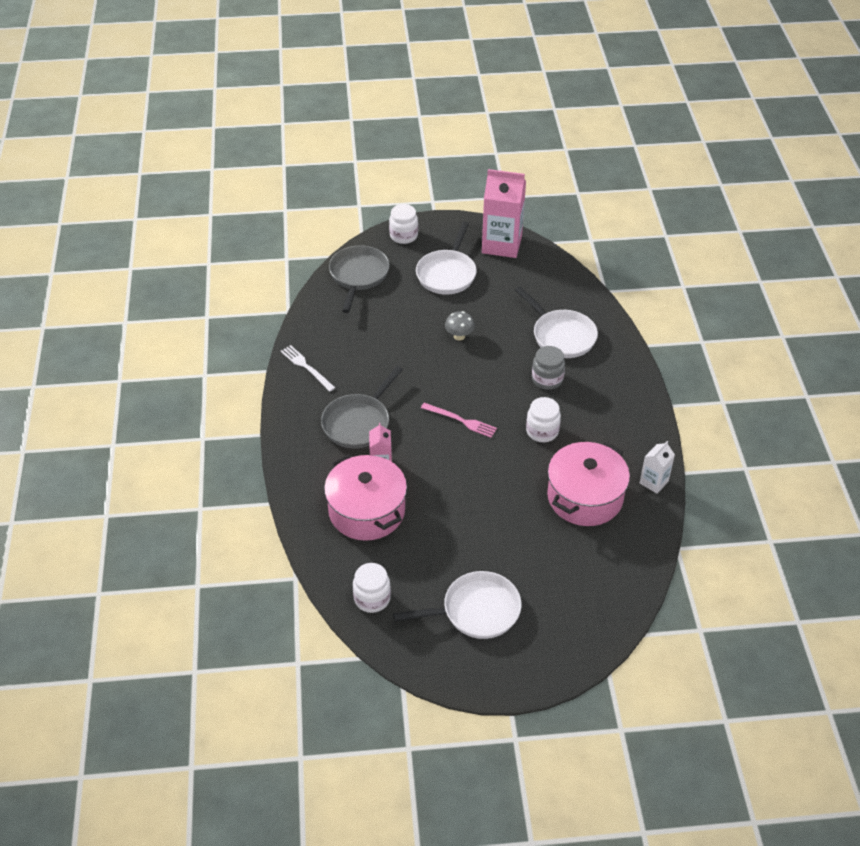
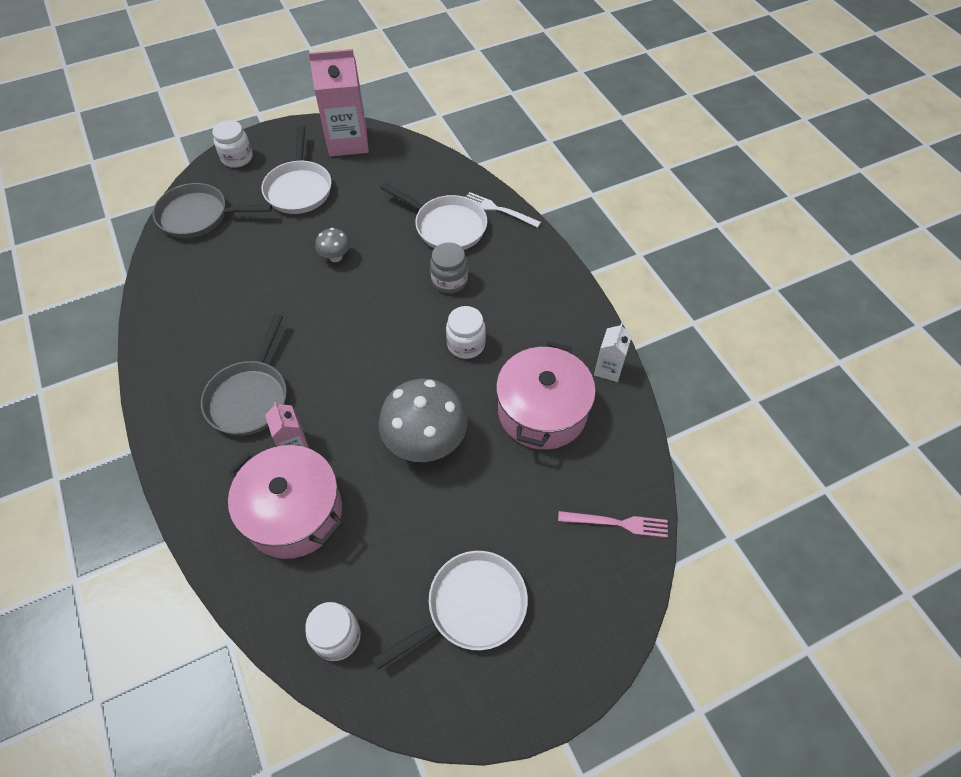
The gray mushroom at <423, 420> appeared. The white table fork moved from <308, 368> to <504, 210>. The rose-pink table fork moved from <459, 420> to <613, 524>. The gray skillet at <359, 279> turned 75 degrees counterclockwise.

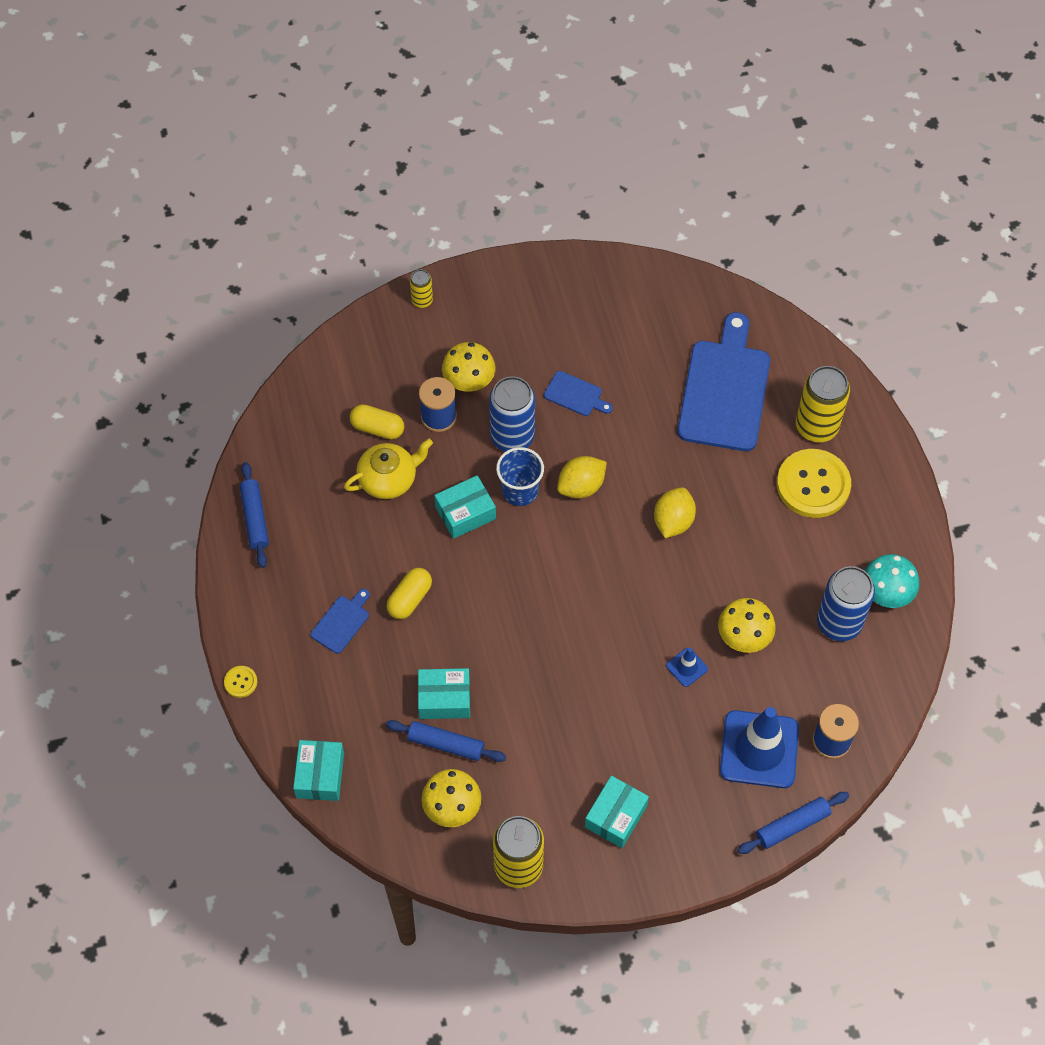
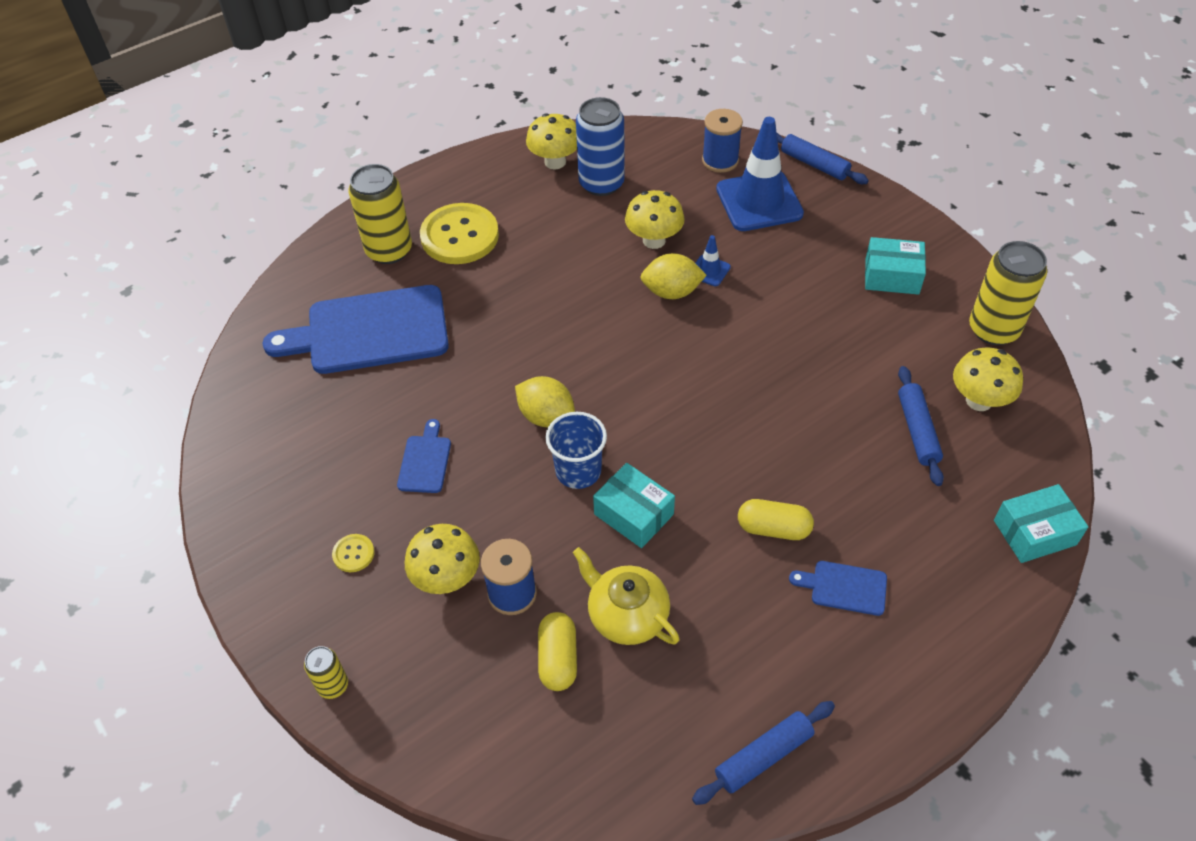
The teal parcel at <444, 693> disappeared. The blue can at <512, 414> disappeared. The bright yellow button moved from <240, 682> to <353, 553>. The bright yellow toy lemon moved from <675, 512> to <673, 276>. The teal mushroom at <892, 581> became the bright yellow mushroom at <551, 141>.

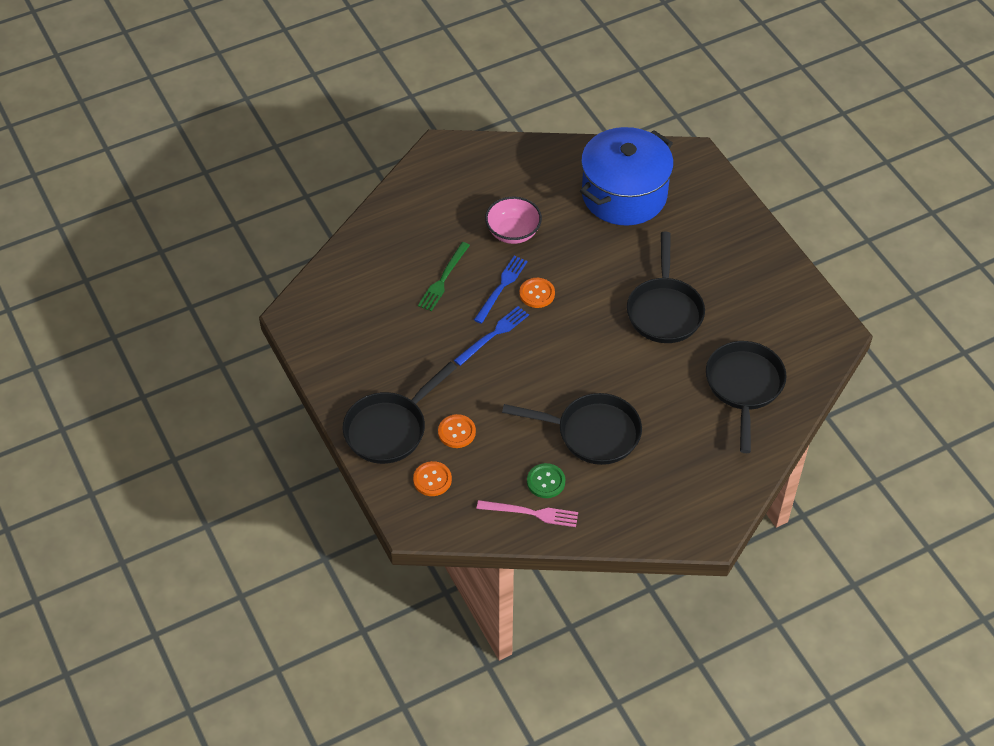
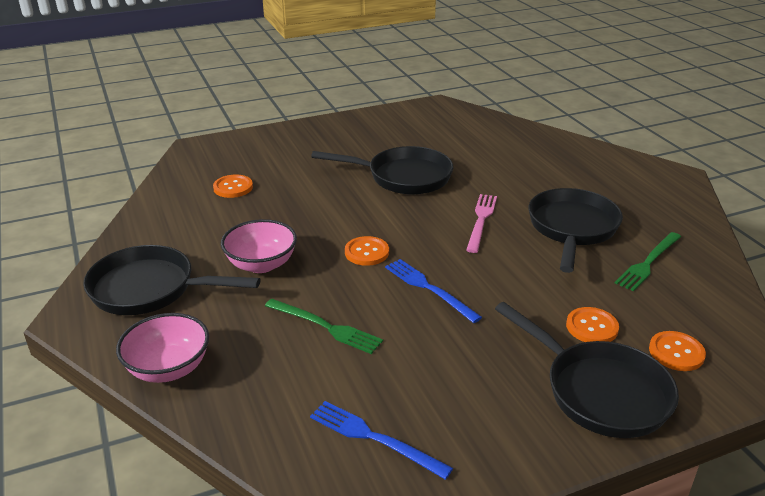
The rose-pink deep dish at <162, 348> appeared. The blue table fork moved from <501, 290> to <381, 440>. The rose-pink table fork moved from <527, 513> to <481, 223>. The ebony skillet moved from <746, 397> to <172, 280>. The emerald button at <546, 480> was replaced by the emerald table fork at <648, 261>. The blue pot at <627, 176> was replaced by the bright orange button at <233, 186>.

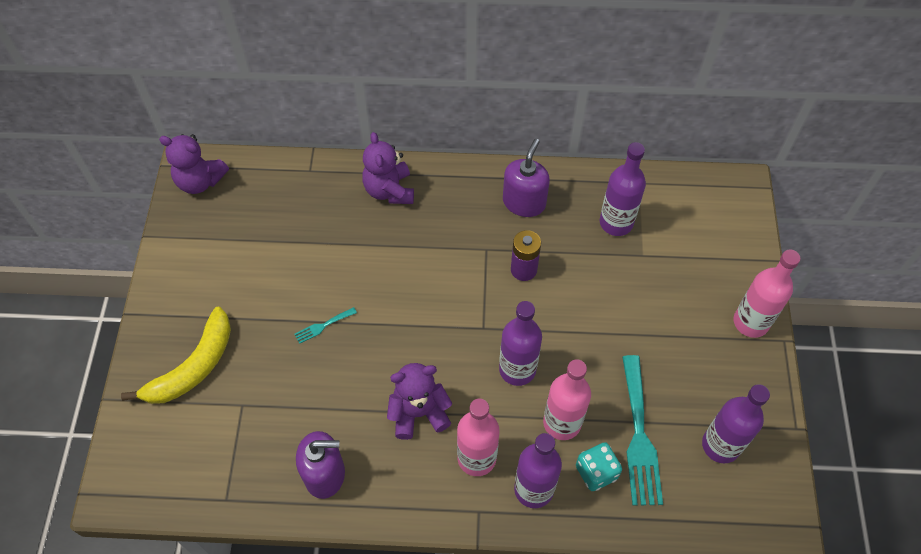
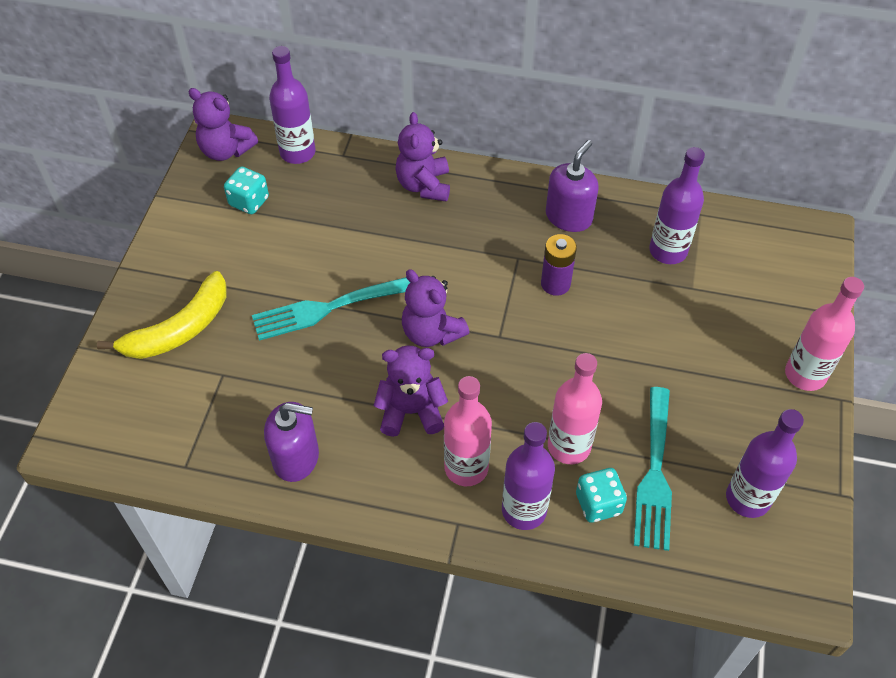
The teal dice at <246, 190> appeared. The royal purple teddy bear at <435, 308> appeared. The royal purple flask moved from <520, 343> to <292, 105>. The teal table fork at <325, 325> changed to 2.25 times the size.

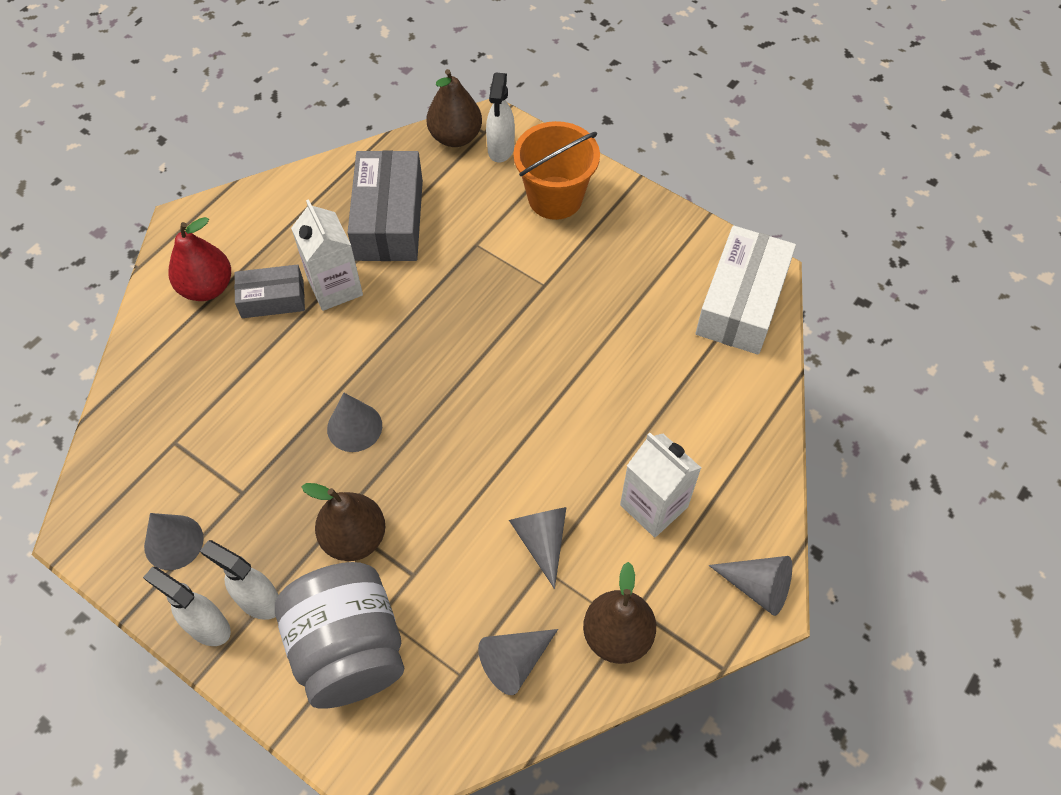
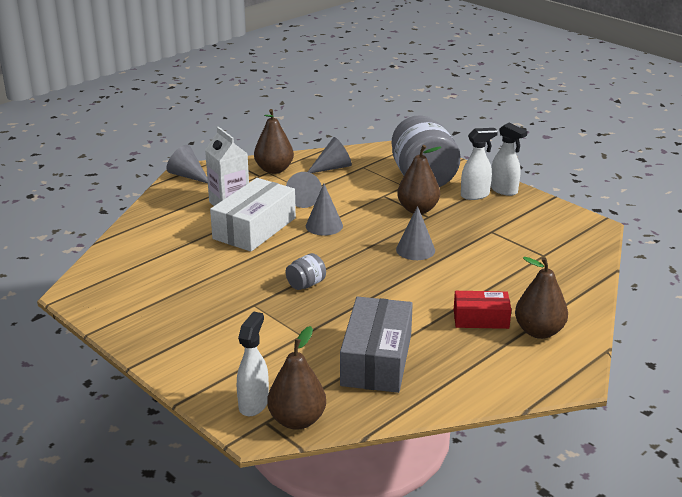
The white milk carton at <327, 255> disappeared. The bright orange bucket at <556, 170> disappeared. The gray preserve jar at <306, 271> appeared. The gray cone moved from <174, 541> to <324, 209>. The white parcel moved from <746, 289> to <253, 215>. The scarlet toy pear at <199, 259> became the brown toy pear at <541, 298>. The gray parcel at <269, 291> became the scarlet parcel at <482, 310>. The white spray bottle at <239, 580> turned 60 degrees counterclockwise.

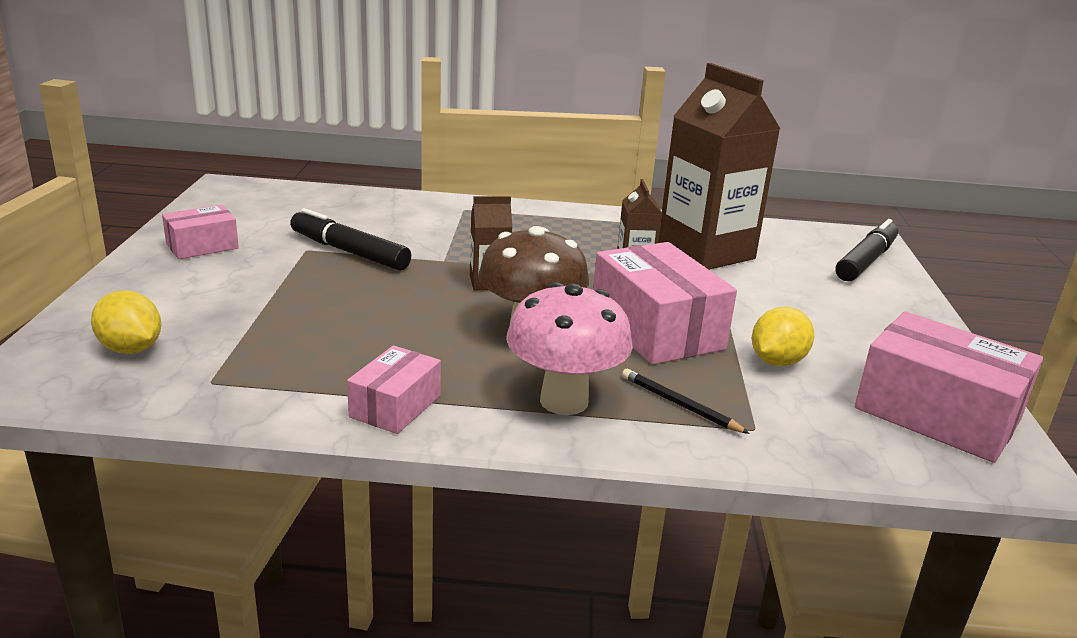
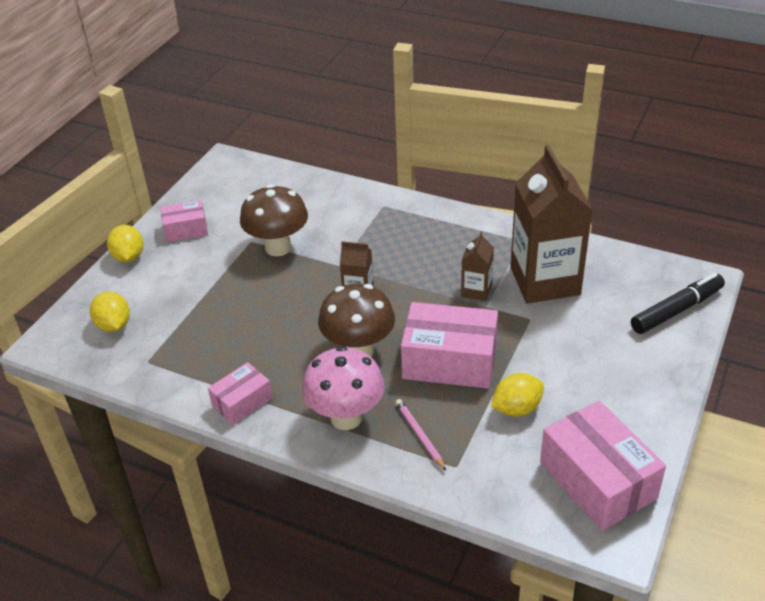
The bright yellow toy lemon at <125, 243> appeared. The ebony felt pen at <350, 239> was replaced by the brown mushroom at <274, 220>. The ebony lead pencil at <686, 401> became the rose-pink lead pencil at <420, 435>. The rose-pink parcel at <665, 303> turned 75 degrees counterclockwise.

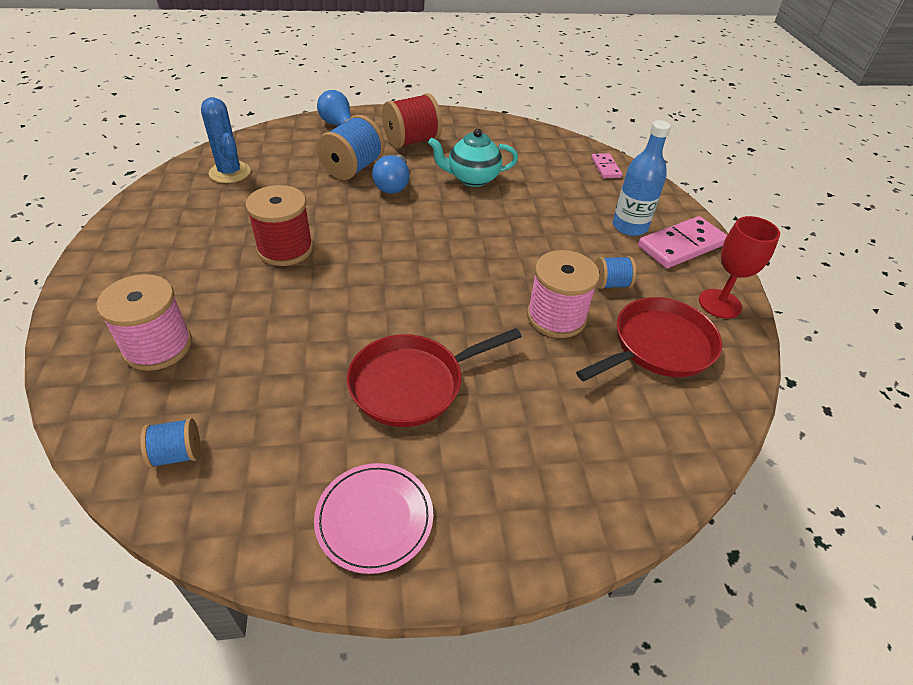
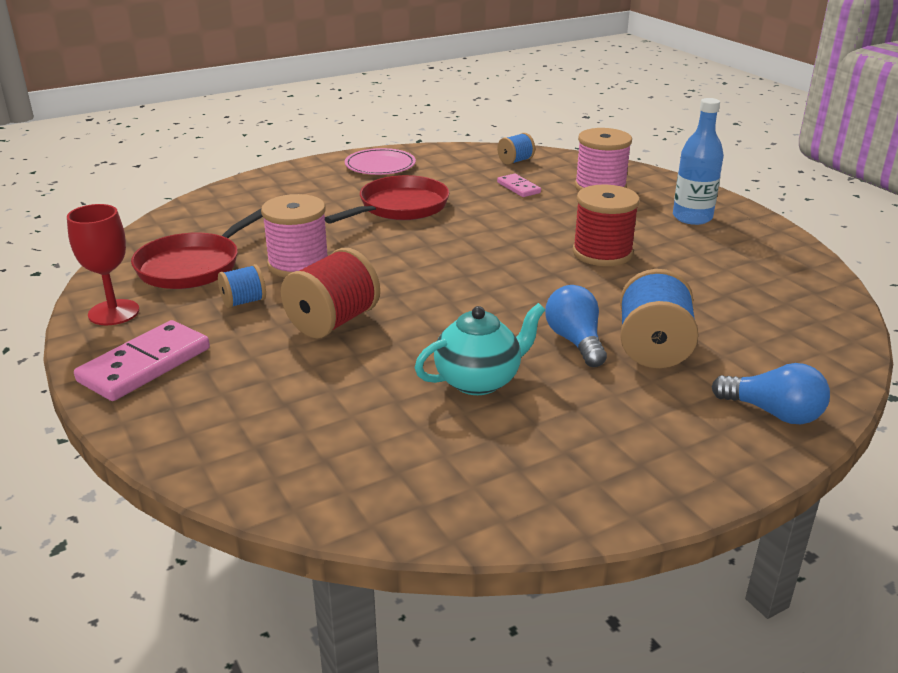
The blue saguaro cactus at <225, 140> disappeared. The scarlet reel of thread moved from <412, 120> to <330, 293>. The rose-pink domino piece moved from <606, 165> to <519, 185>. The blue flask moved from <642, 178> to <698, 161>.

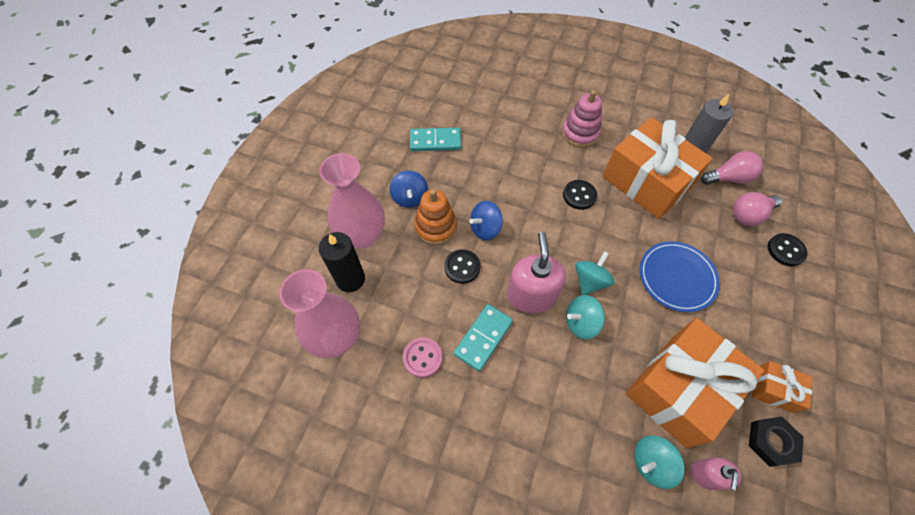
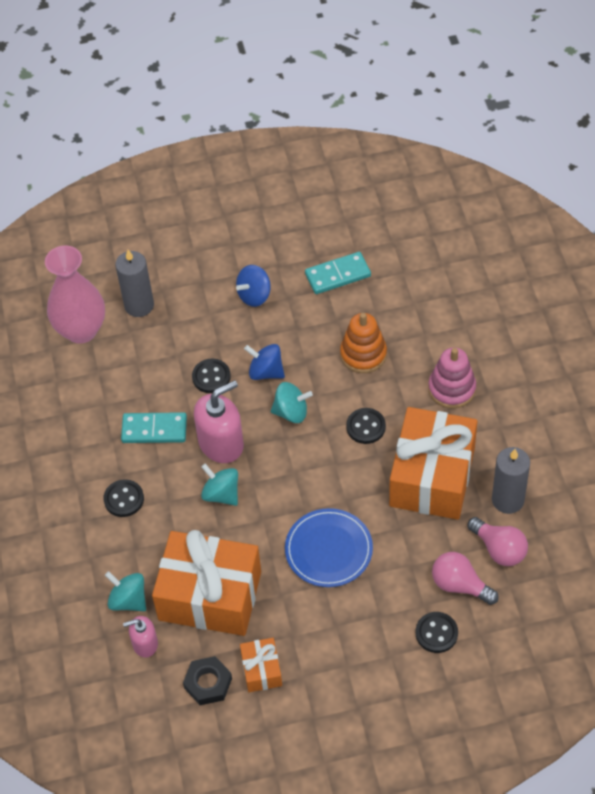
The rose-pink flower vase at <352, 201> disappeared. The rose-pink button at <423, 357> disappeared. The ebony button at <123, 498> appeared. The bright orange ring stacker moved from <435, 217> to <363, 343>. The teal toy top moved from <595, 273> to <292, 402>. The ebony candle at <342, 262> became the gray candle at <134, 283>. The teal domino piece at <435, 139> turned 75 degrees counterclockwise.

